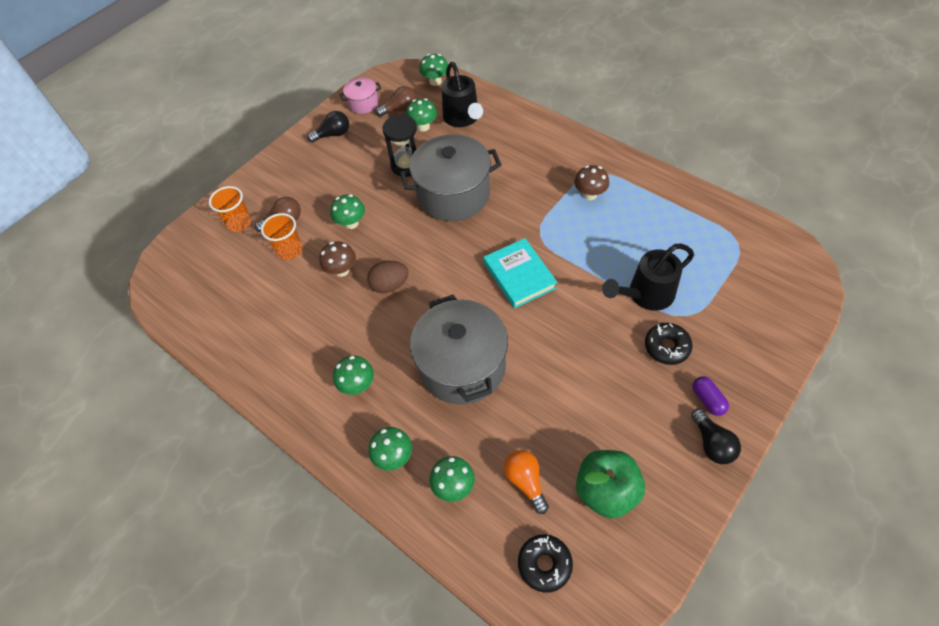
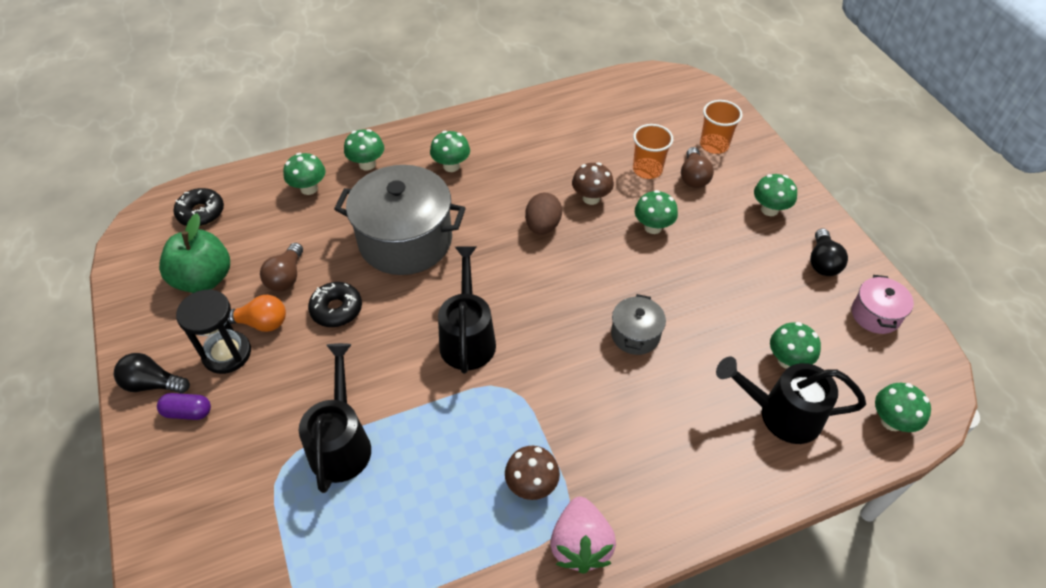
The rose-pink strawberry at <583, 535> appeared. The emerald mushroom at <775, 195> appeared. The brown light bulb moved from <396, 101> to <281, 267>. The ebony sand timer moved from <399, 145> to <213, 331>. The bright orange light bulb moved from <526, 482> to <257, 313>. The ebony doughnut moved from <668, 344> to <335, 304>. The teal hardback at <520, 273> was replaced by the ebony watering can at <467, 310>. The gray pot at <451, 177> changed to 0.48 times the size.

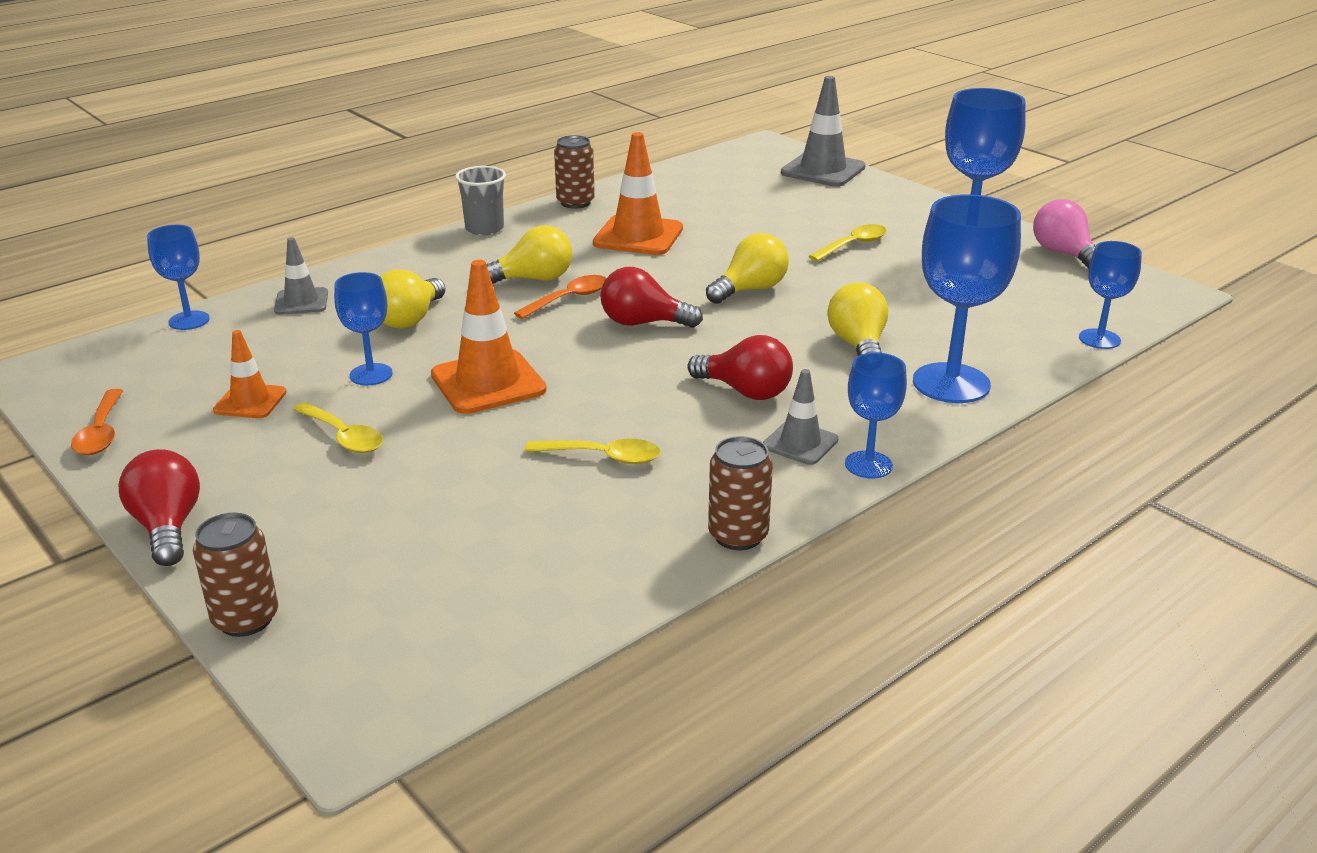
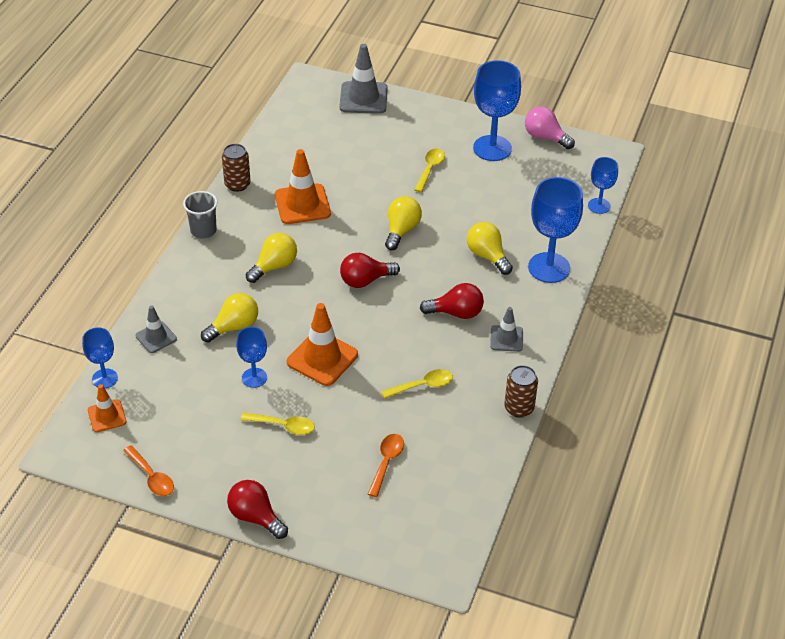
The brown can at <235, 575> disappeared. The blue goblet at <876, 415> disappeared. The bright orange traffic cone moved from <250, 374> to <107, 408>. The bright orange spoon moved from <560, 297> to <386, 465>. The bright yellow light bulb at <413, 298> turned 120 degrees counterclockwise.

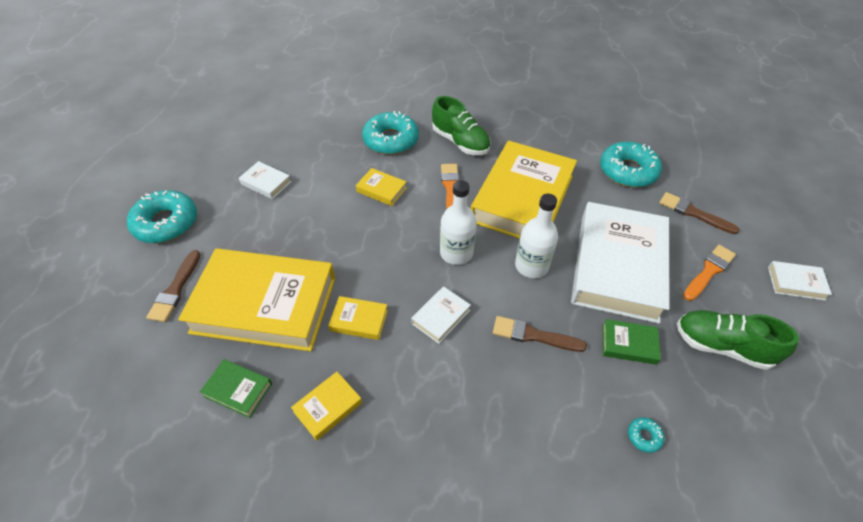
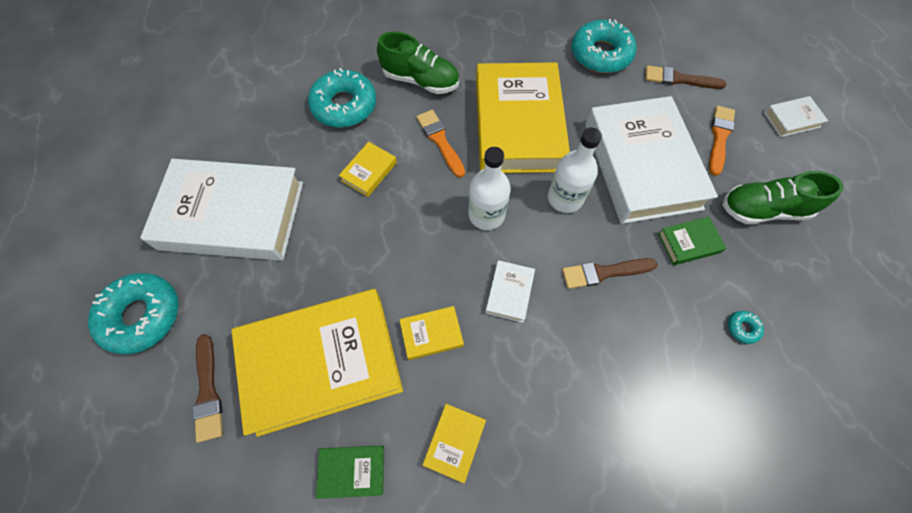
The bright yellow hardback at <381, 187> turned 60 degrees counterclockwise. The white hardback at <265, 180> changed to 2.49 times the size.

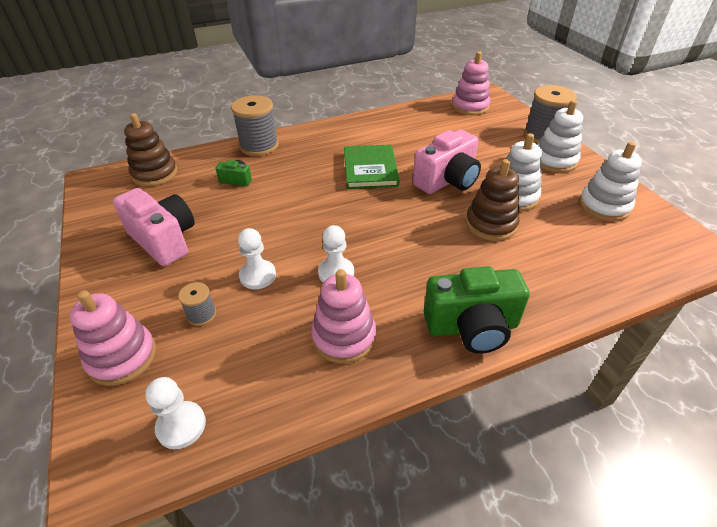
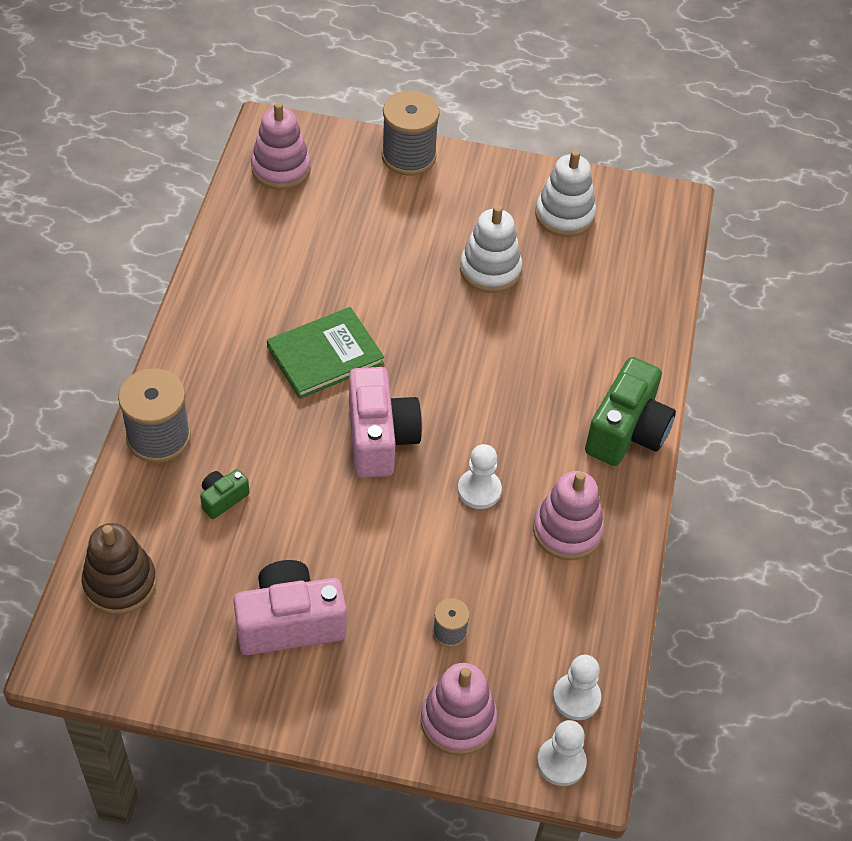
The brown ring stacker at <493, 200> disappeared. The white ring stacker at <560, 136> disappeared. The white chess pawn moved from <257, 258> to <562, 753>. The rose-pink compact camera moved from <447, 162> to <385, 422>. The emerald hardback at <372, 167> turned 60 degrees counterclockwise.

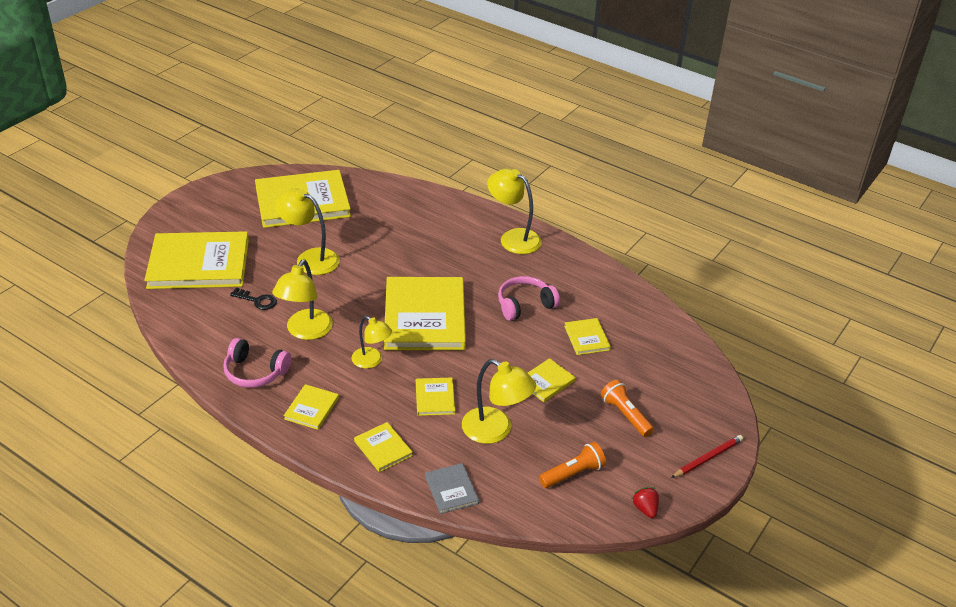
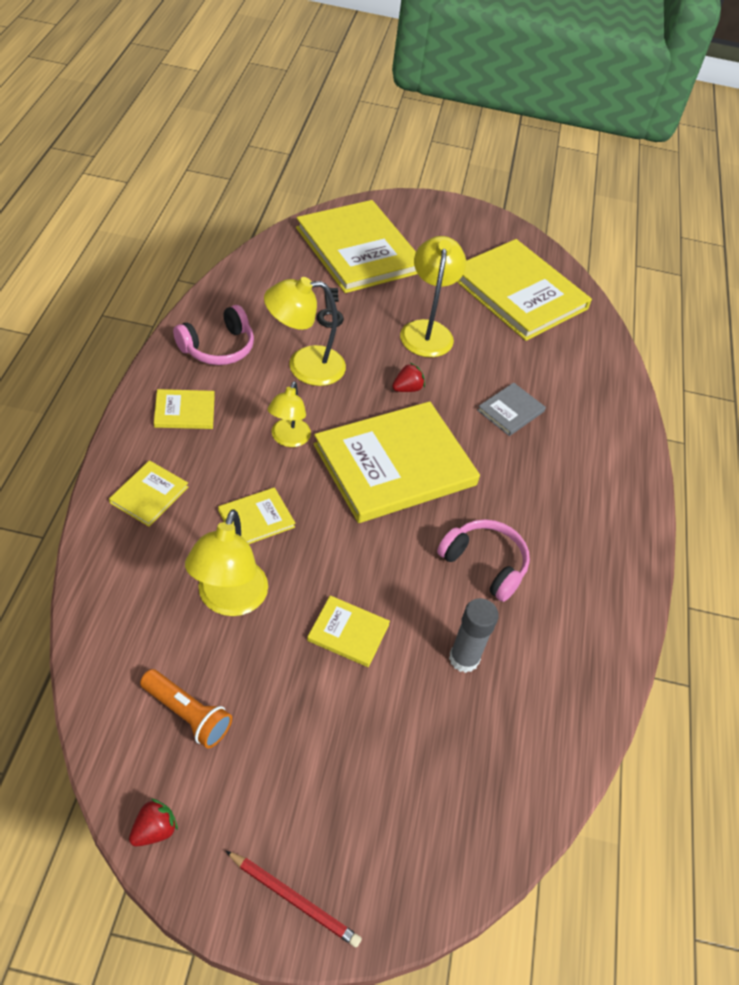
The bright yellow desk lamp at <514, 211> disappeared. The bright orange pocket torch at <627, 408> disappeared. The scarlet strawberry at <408, 377> appeared. The gray hardback moved from <452, 488> to <511, 409>. The bright yellow hardback at <587, 336> was replaced by the gray stick of glue at <474, 635>. The rose-pink headphones at <257, 363> turned 120 degrees counterclockwise.

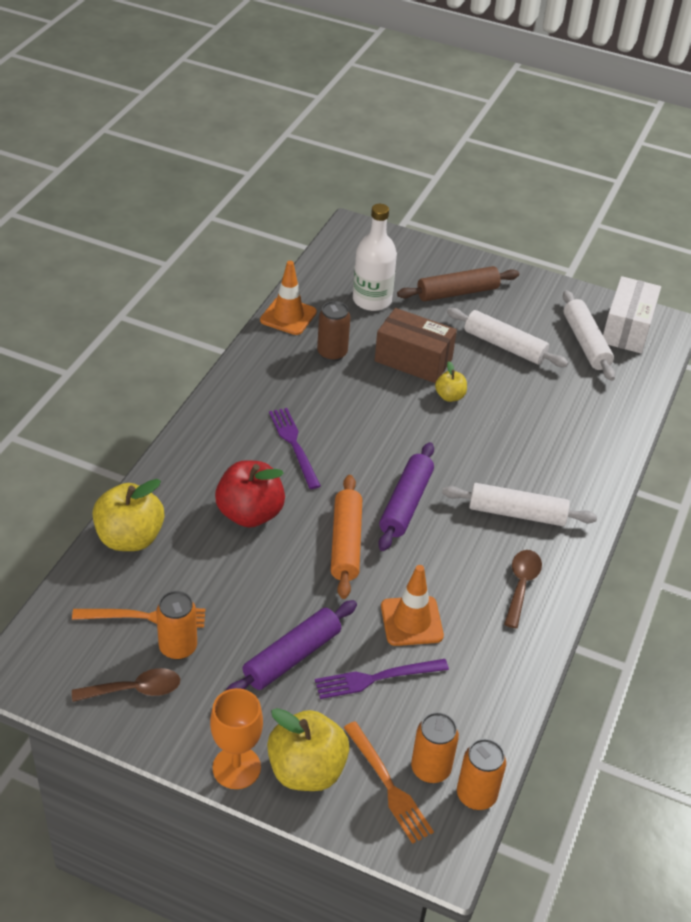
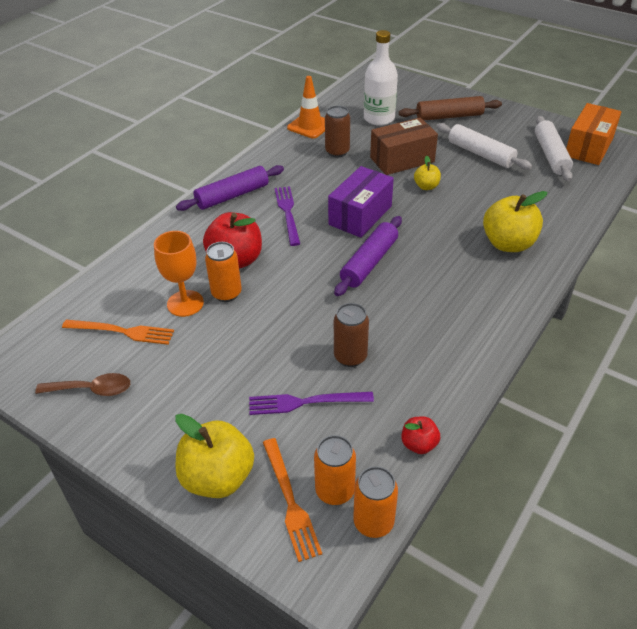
The bright orange dough roller at <346, 537> disappeared. The white dough roller at <519, 504> disappeared. The brown spoon at <523, 589> disappeared. The royal purple parcel at <361, 202> appeared. The scarlet apple fruit at <420, 435> appeared. The bright yellow apple fruit moved from <128, 515> to <515, 221>. The bright orange can moved from <176, 625> to <223, 272>. The bright orange goblet moved from <236, 738> to <179, 274>. The royal purple dough roller moved from <291, 645> to <230, 188>. The bright orange traffic cone at <412, 605> was replaced by the brown can at <351, 335>. The white parcel at <632, 314> became the bright orange parcel at <594, 134>. The brown parcel at <415, 345> turned 60 degrees counterclockwise.

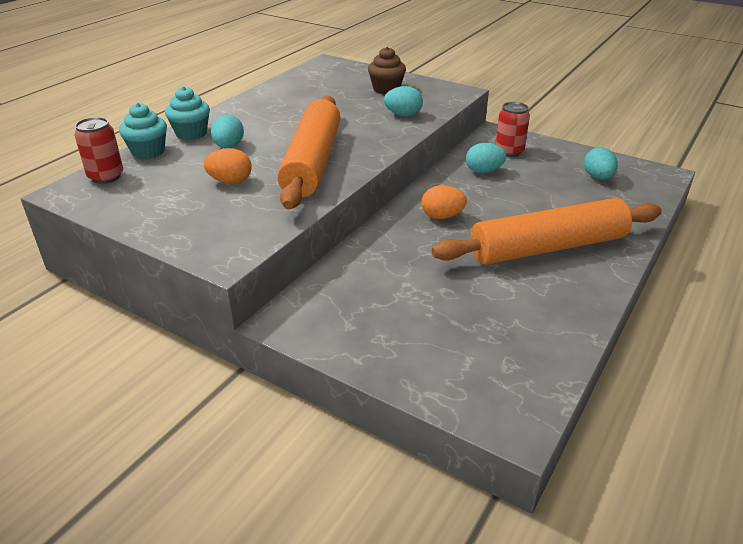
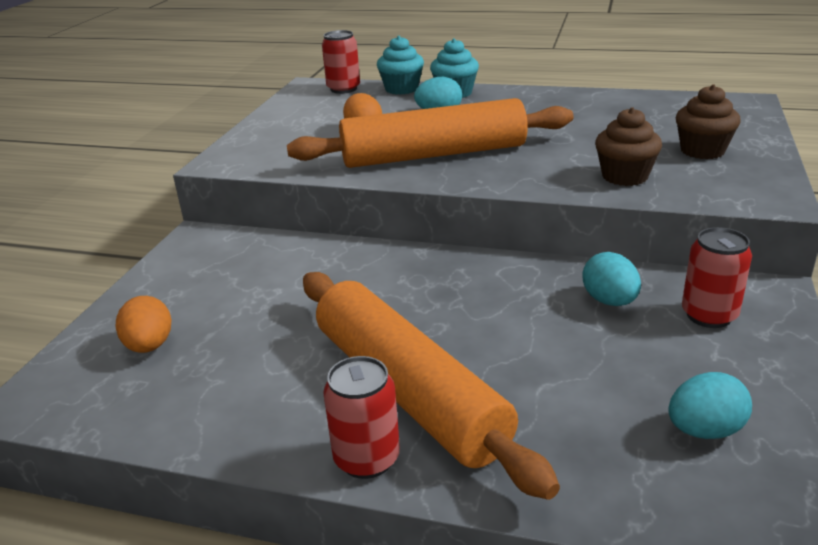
The scarlet can at <361, 417> appeared. The bright orange egg moved from <444, 202> to <143, 324>. The teal egg at <403, 101> was replaced by the brown cupcake at <628, 146>.

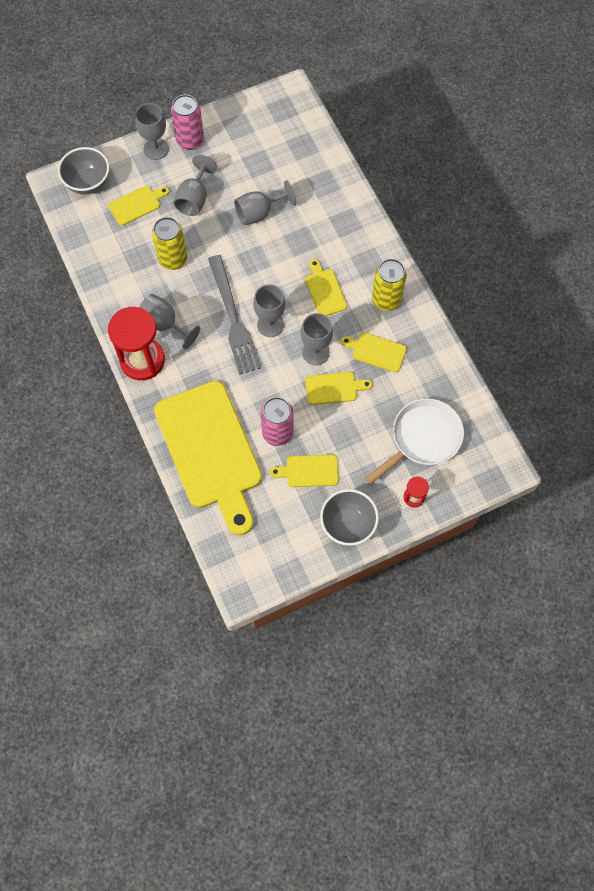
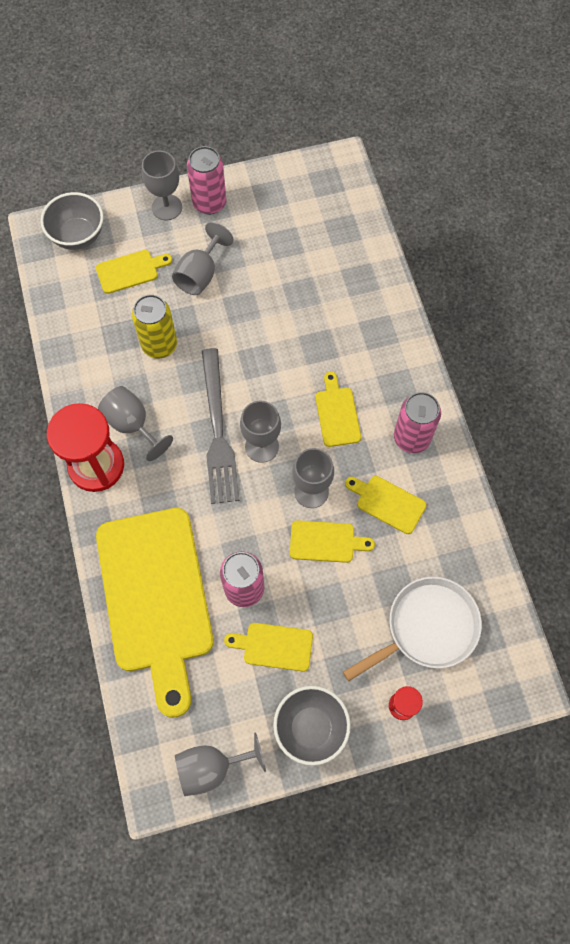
The gray goblet moved from <265, 202> to <220, 764>. The bright yellow can at <389, 285> became the rose-pink can at <417, 422>.

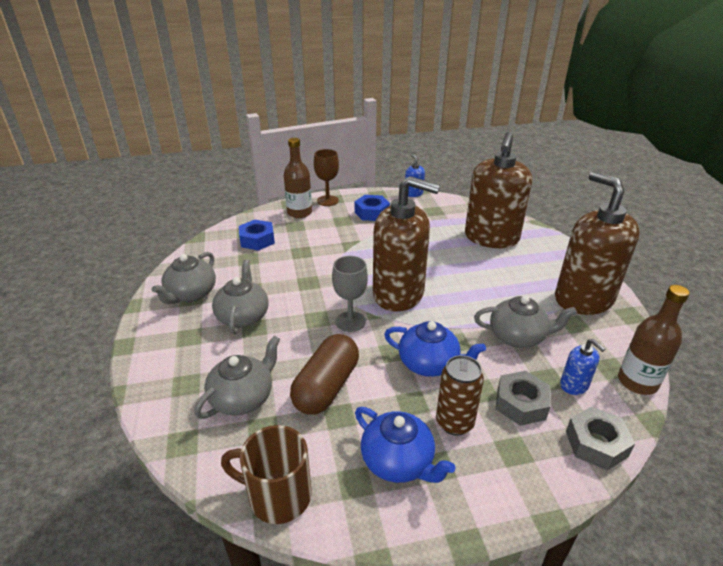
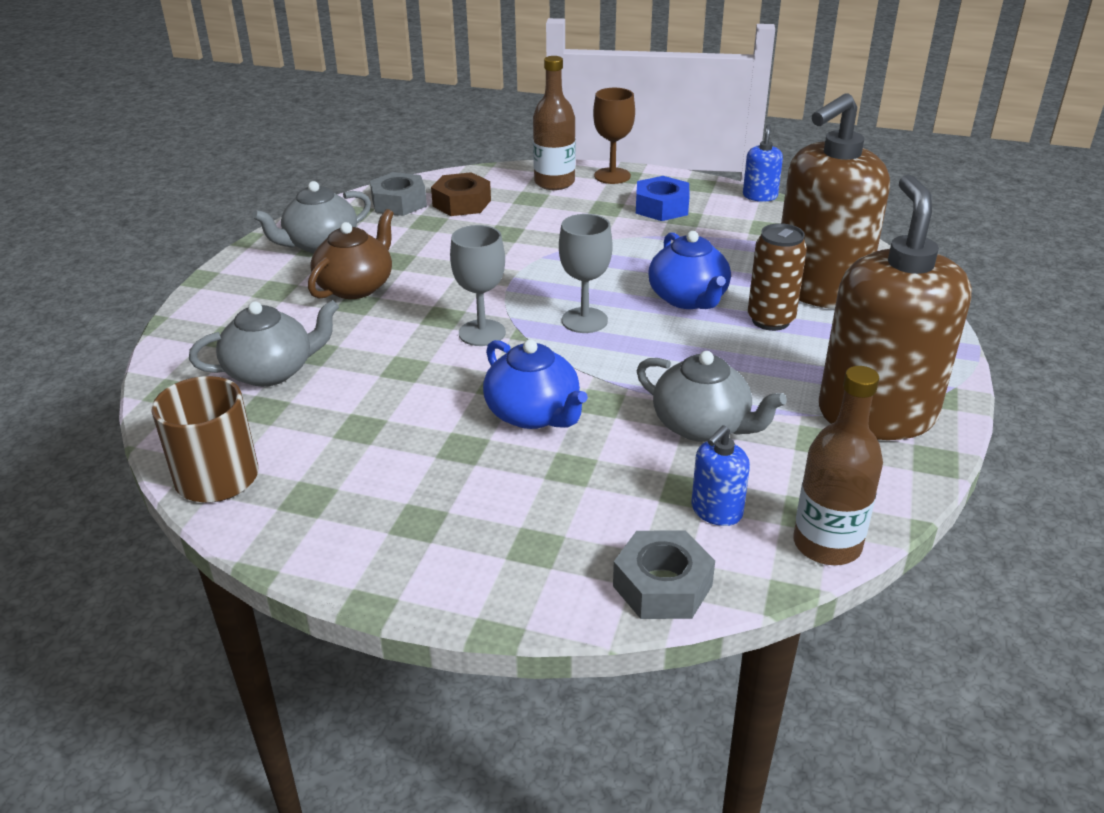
The brown capsule at <324, 374> disappeared. The blue tea pot moved from <405, 445> to <689, 270>. The brown can moved from <460, 395> to <777, 277>. The gray nut moved from <523, 398> to <398, 194>. The brown pump bottle at <406, 244> was replaced by the gray goblet at <586, 273>. The gray tea pot at <240, 297> became the brown tea pot at <351, 254>. The blue nut at <257, 235> became the brown nut at <461, 194>. The blue pump bottle at <582, 367> turned 45 degrees clockwise.

